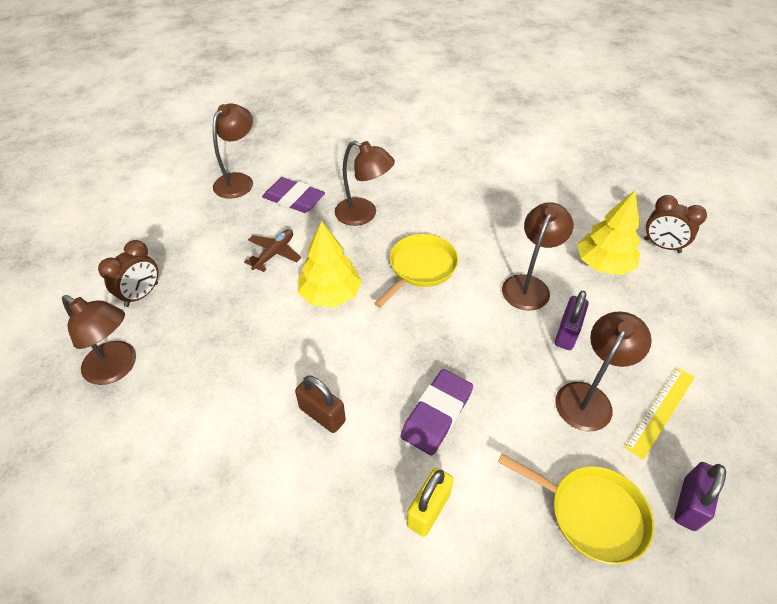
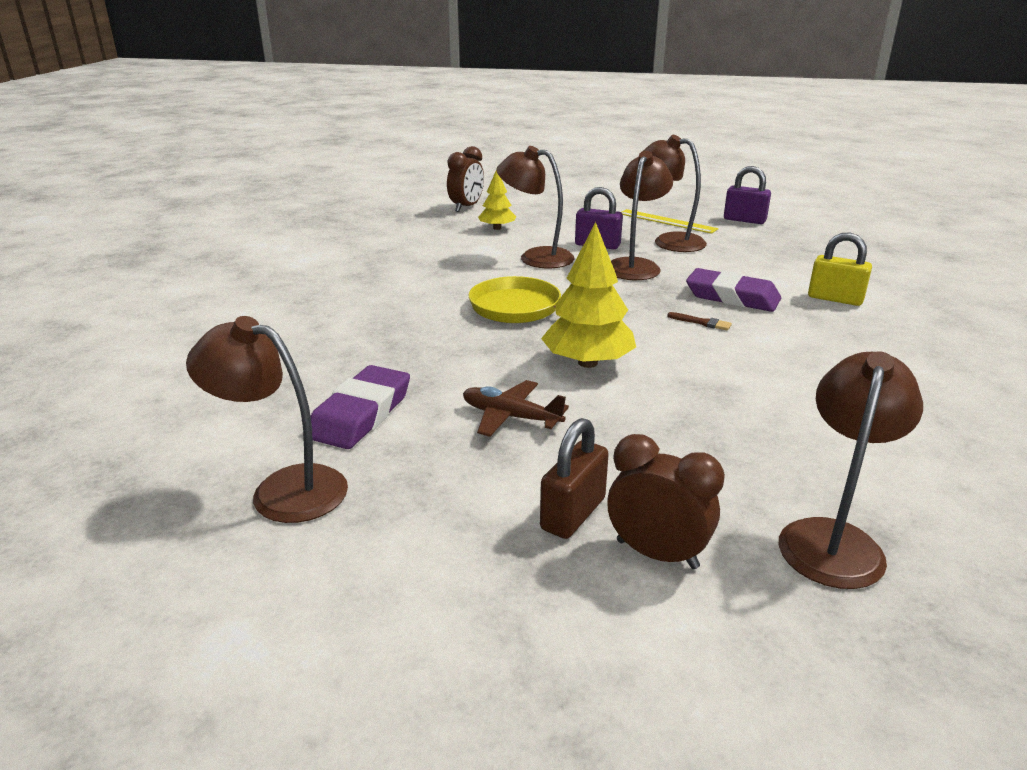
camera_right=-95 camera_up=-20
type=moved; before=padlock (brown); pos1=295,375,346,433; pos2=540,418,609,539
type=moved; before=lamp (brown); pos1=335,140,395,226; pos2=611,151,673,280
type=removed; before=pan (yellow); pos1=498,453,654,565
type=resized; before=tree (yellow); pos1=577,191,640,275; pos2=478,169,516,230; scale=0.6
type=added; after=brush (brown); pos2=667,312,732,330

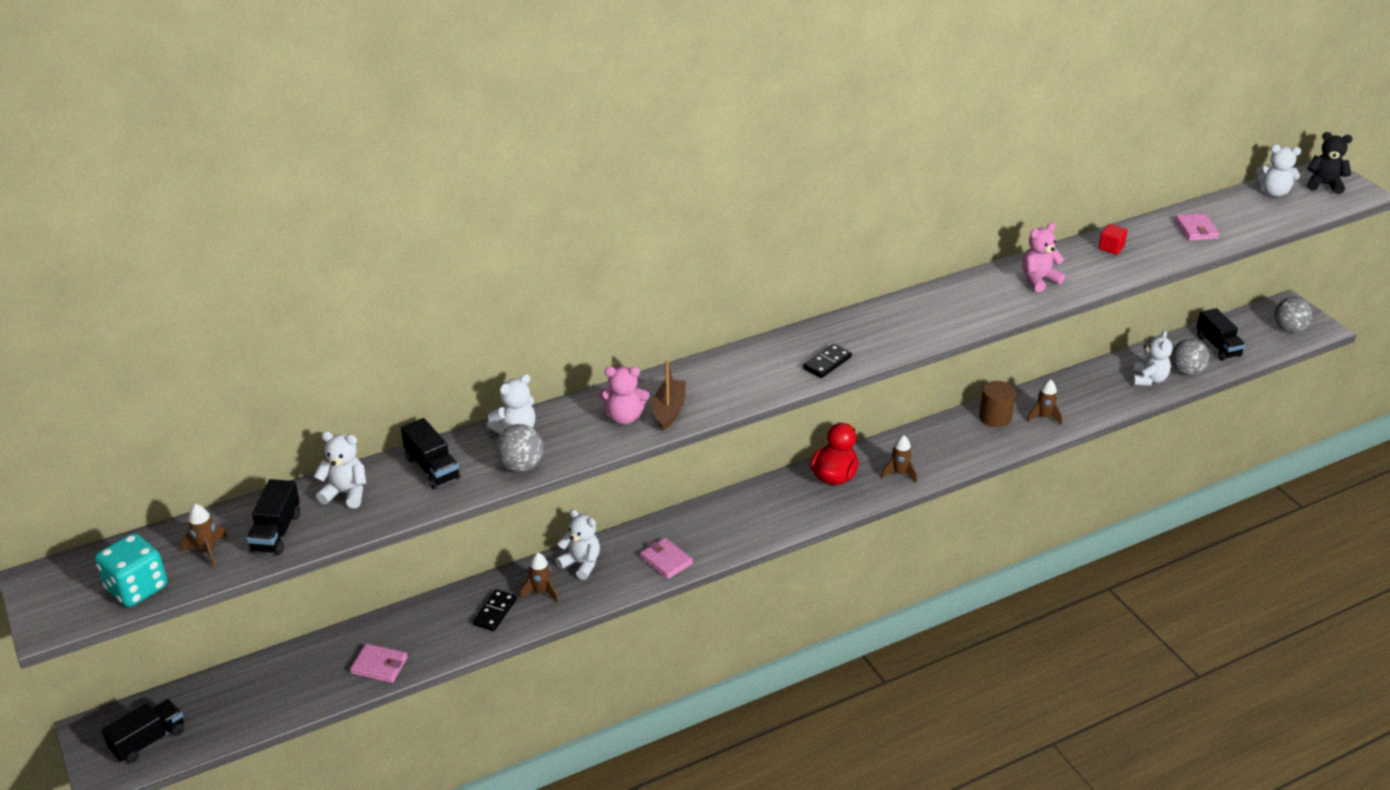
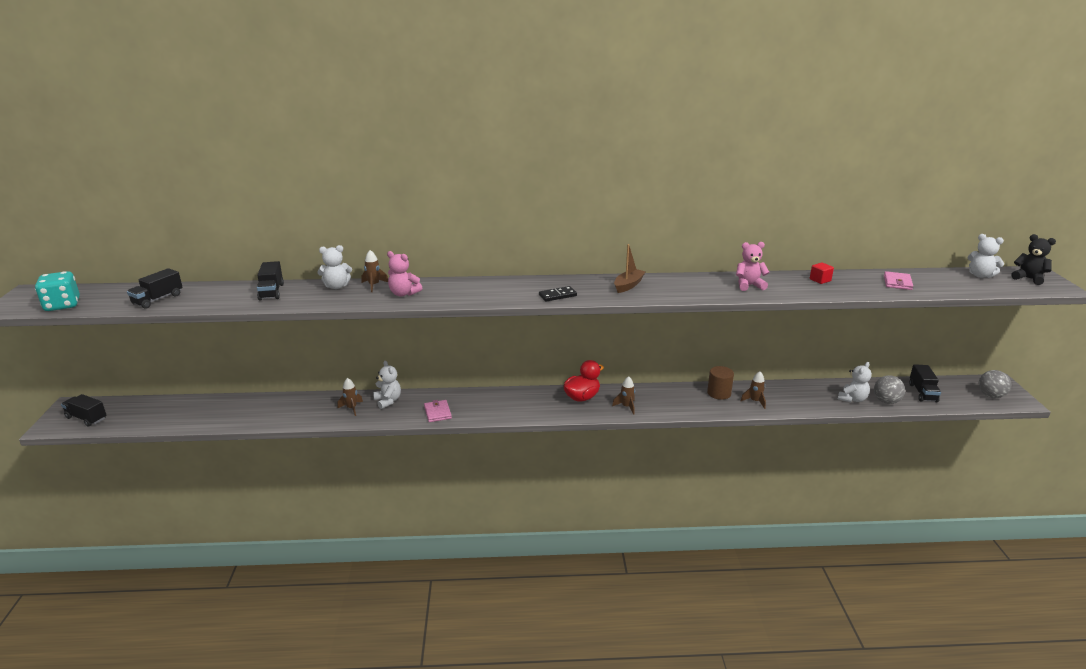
camera_right=25 camera_up=-10
type=turned; before=truck (black); pos1=102,699,184,763; pos2=61,394,106,427; turn=-135
type=moved; before=rocket (brown); pos1=181,504,228,568; pos2=361,250,388,292
type=removed; before=teddy bear (white); pos1=314,431,366,508
type=removed; before=wallet (pink); pos1=350,643,408,683
type=removed; before=domino (black); pos1=473,589,517,631
type=removed; before=ball (grey); pos1=495,424,544,472
type=moved; before=boat (brown); pos1=652,360,686,431; pos2=614,244,646,293

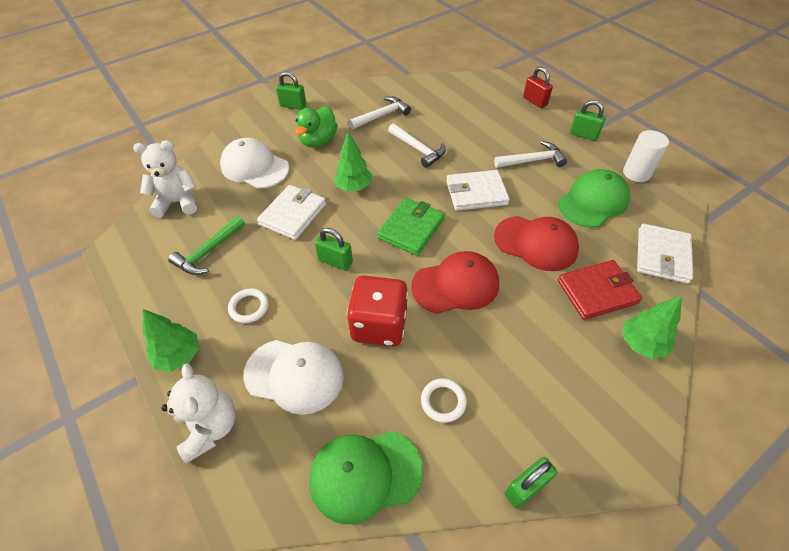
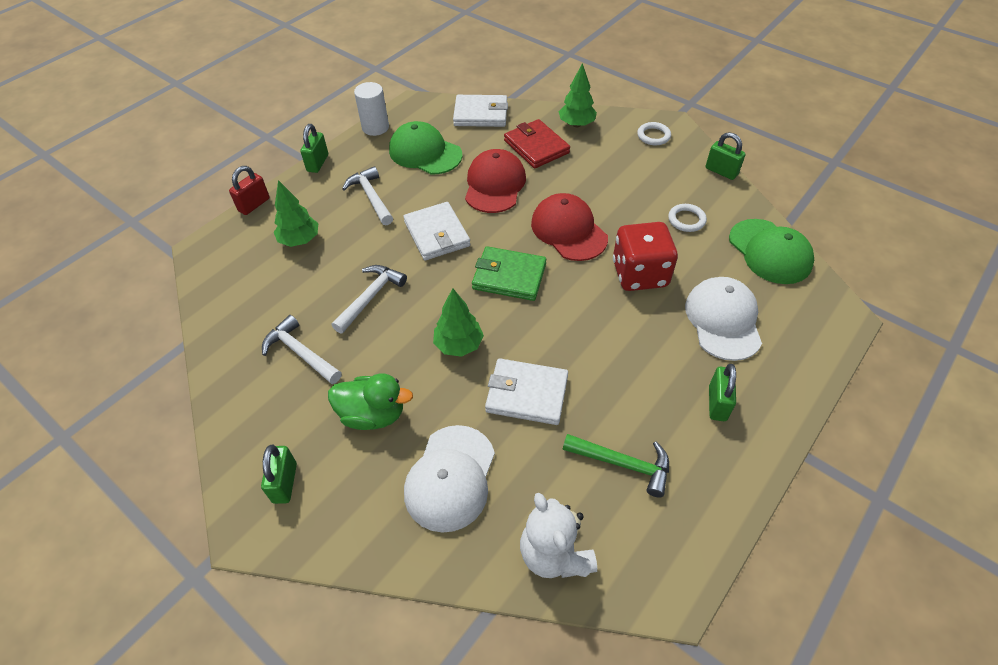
camera_right=-105 camera_up=0
type=moved; before=tree (green); pos1=143,309,199,372; pos2=274,180,318,247
type=removed; before=teddy bear (white); pos1=162,363,236,463
type=moved; before=ring (white); pos1=228,288,269,323; pos2=637,122,671,145
type=moved; before=padlock (green); pos1=315,228,353,271; pos2=709,364,736,421

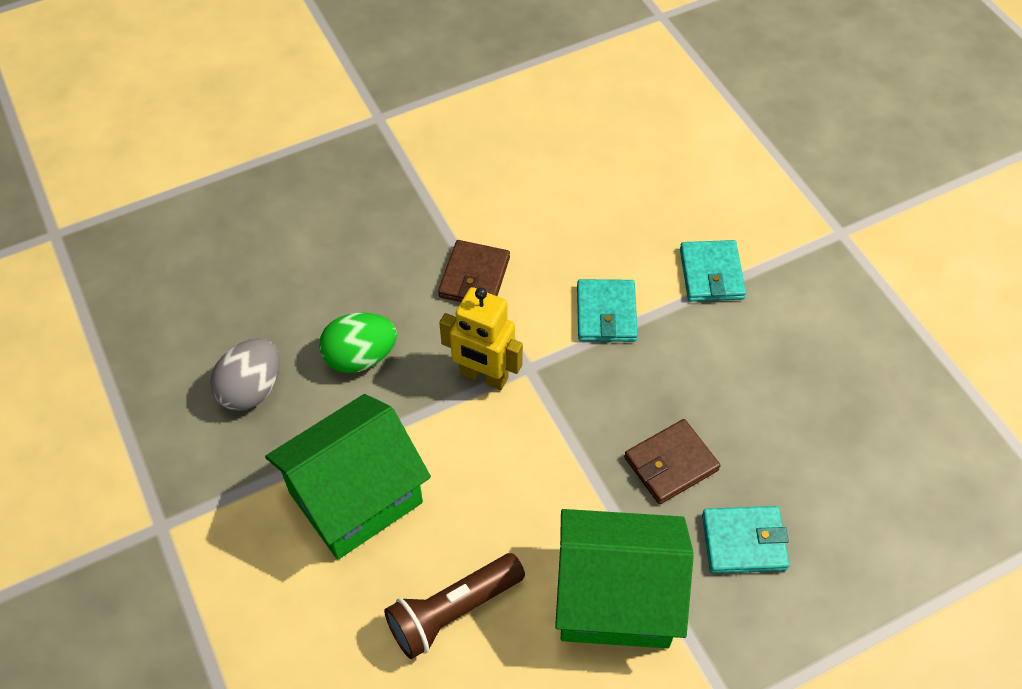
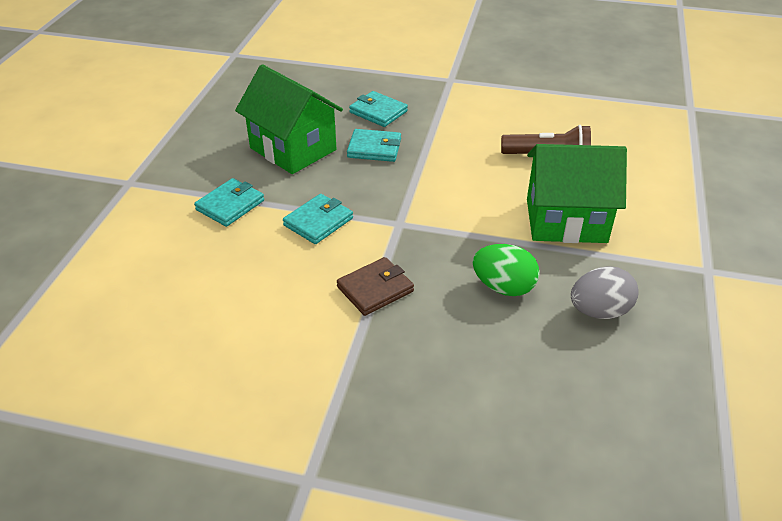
camera_right=-140 camera_up=-15
type=removed; before=robot (yellow); pos1=439,287,523,390
type=moved; before=house (green); pos1=555,509,694,648; pos2=235,64,343,174
type=recoloured; before=wallet (brown); after=wallet (turquoise); pos1=624,419,721,504; pos2=347,129,401,162

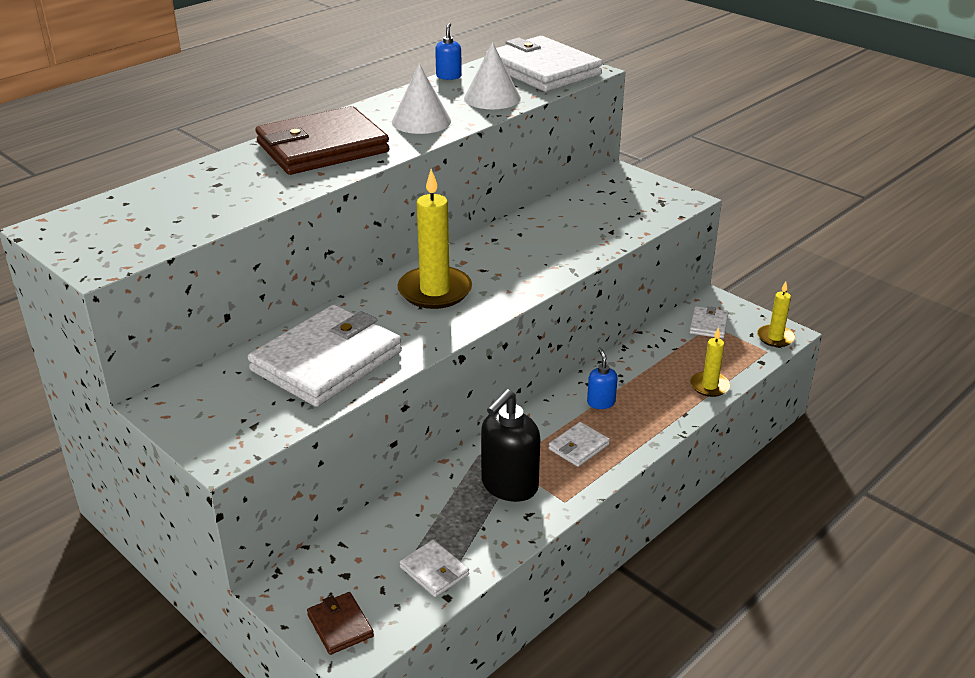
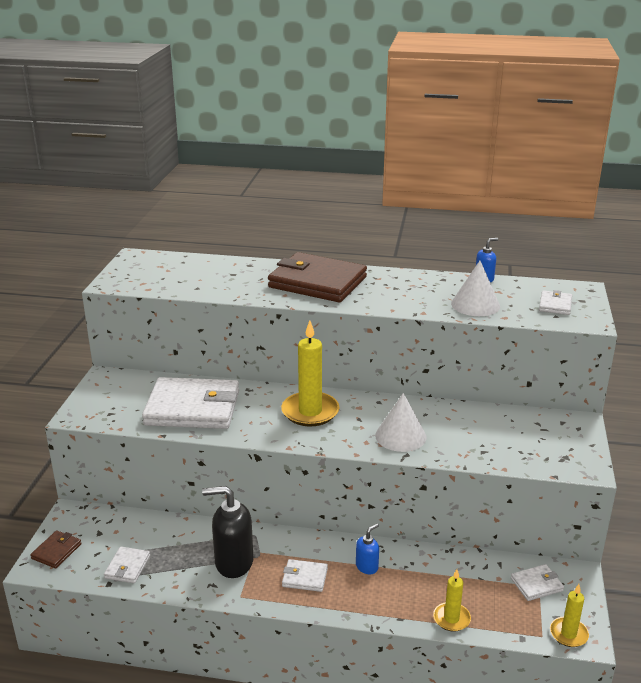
camera_right=55 camera_up=-5
type=moved; before=cone (white); pos1=392,63,451,134; pos2=375,393,427,452
type=resized; before=wallet (white); pos1=486,36,603,92; pos2=539,290,572,315; scale=0.44

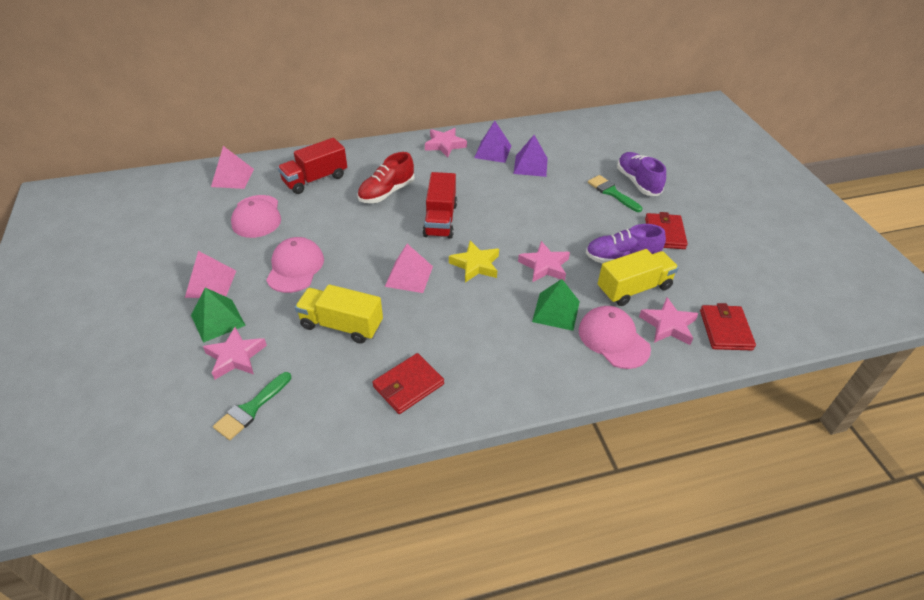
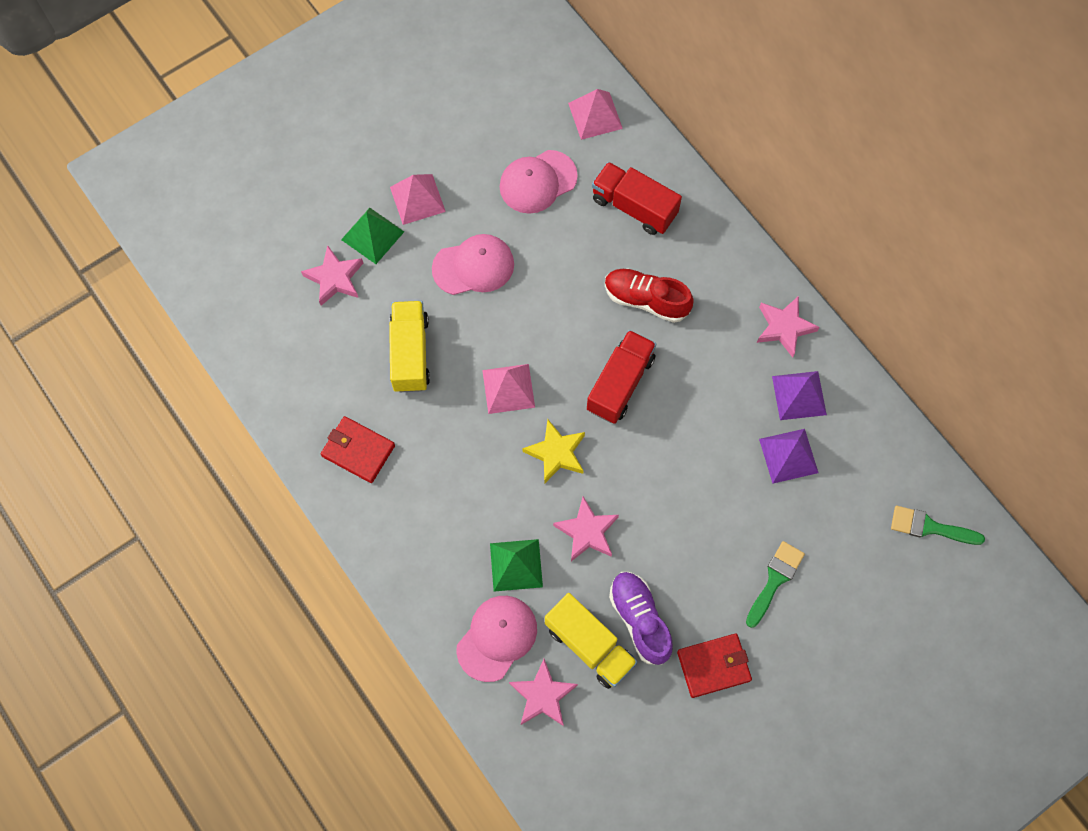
camera_right=70 camera_up=25
type=moved; before=brush (green); pos1=213,372,292,440; pos2=891,506,985,545
type=turned; before=truck (red); pos1=423,172,457,239; pos2=587,330,656,424; turn=135
type=removed; before=shoe (purple); pos1=617,152,666,196
type=removed; before=wallet (red); pos1=700,303,756,350

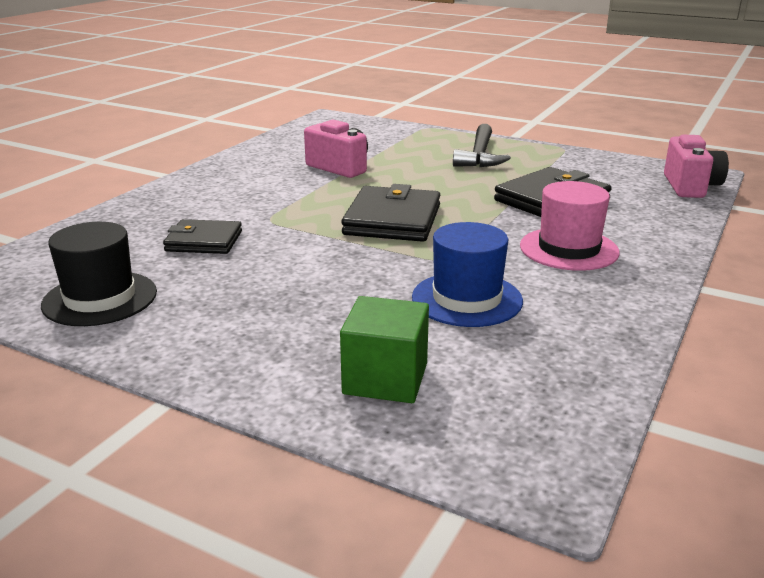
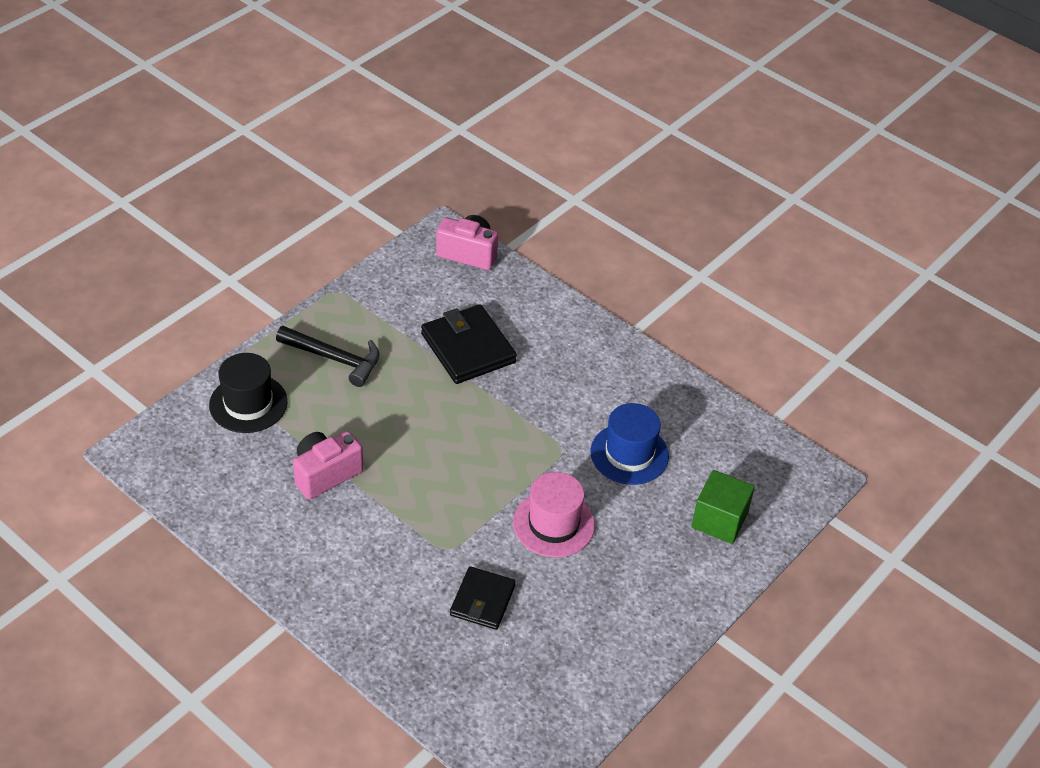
camera_right=-80 camera_up=20
type=moved; before=hat (black); pos1=41,222,157,326; pos2=209,353,288,433
type=removed; before=wallet (black); pos1=341,184,440,242
type=moved; before=hat (pink); pos1=520,181,620,271; pos2=513,472,595,557

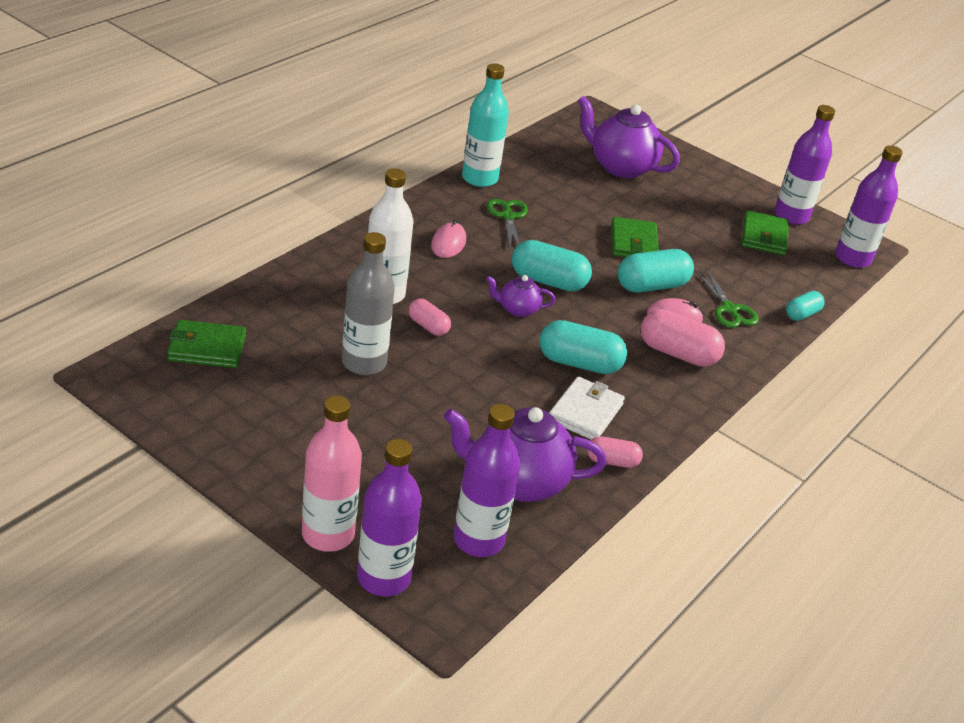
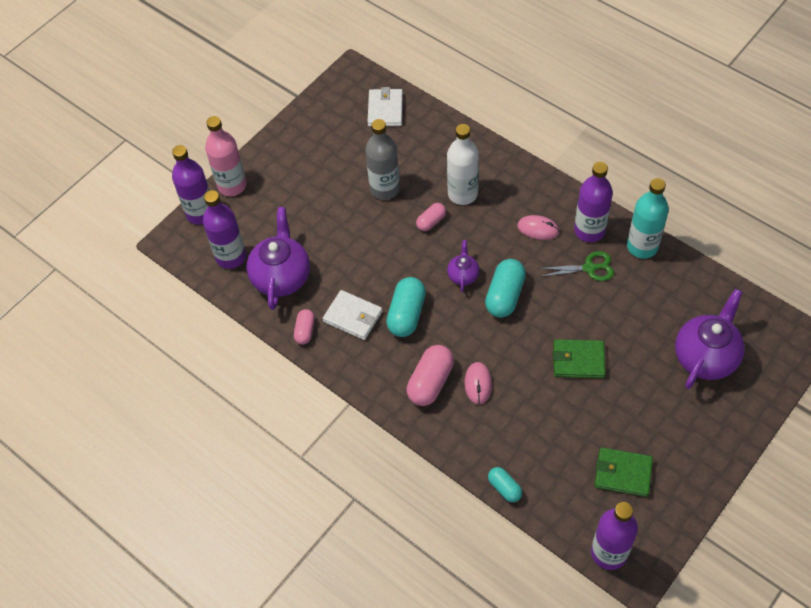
camera_right=100 camera_up=20
type=recoloured; before=wallet (green); after=wallet (white); pos1=167,320,246,368; pos2=367,87,403,126
type=removed; before=capsule (turquoise); pos1=618,249,694,293
type=removed; before=scissors (green); pos1=696,269,759,328
type=moved; before=bottle (purple); pos1=774,105,835,225; pos2=574,162,613,242

